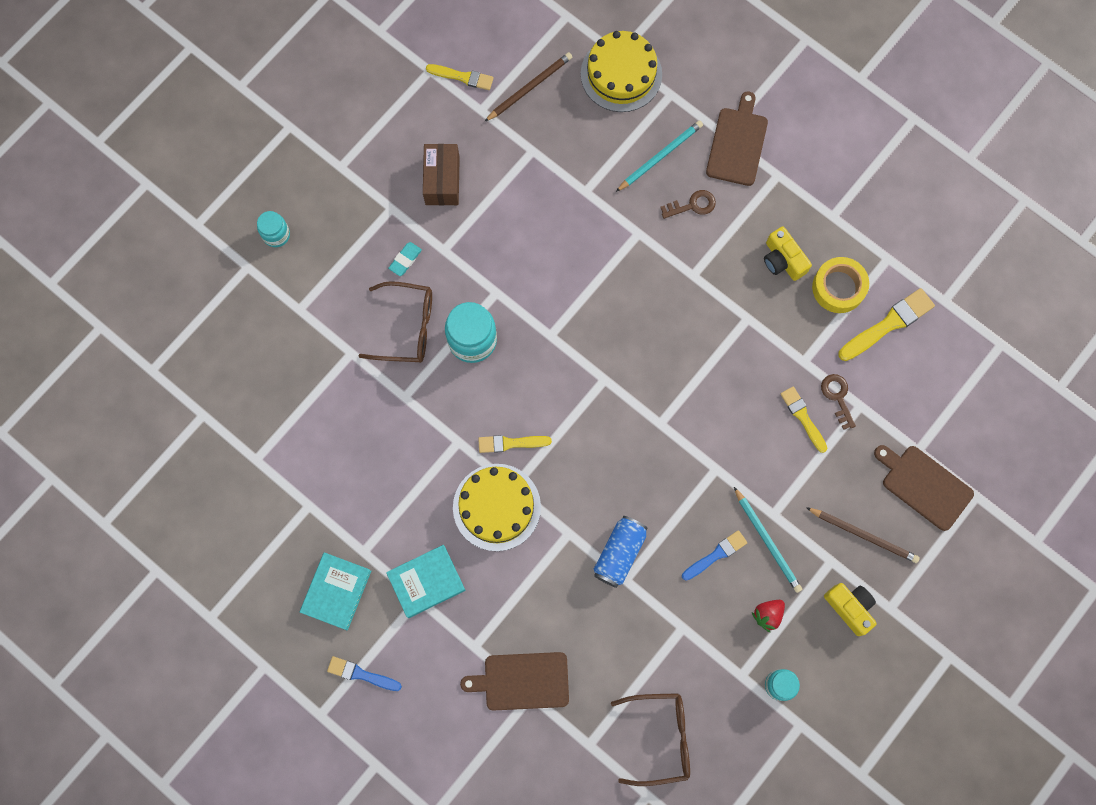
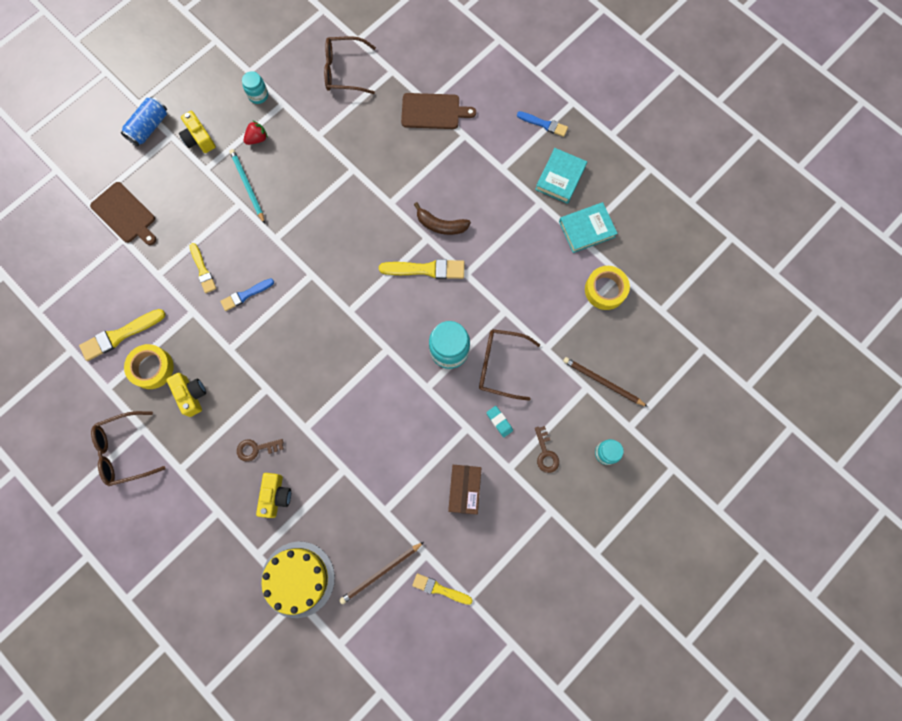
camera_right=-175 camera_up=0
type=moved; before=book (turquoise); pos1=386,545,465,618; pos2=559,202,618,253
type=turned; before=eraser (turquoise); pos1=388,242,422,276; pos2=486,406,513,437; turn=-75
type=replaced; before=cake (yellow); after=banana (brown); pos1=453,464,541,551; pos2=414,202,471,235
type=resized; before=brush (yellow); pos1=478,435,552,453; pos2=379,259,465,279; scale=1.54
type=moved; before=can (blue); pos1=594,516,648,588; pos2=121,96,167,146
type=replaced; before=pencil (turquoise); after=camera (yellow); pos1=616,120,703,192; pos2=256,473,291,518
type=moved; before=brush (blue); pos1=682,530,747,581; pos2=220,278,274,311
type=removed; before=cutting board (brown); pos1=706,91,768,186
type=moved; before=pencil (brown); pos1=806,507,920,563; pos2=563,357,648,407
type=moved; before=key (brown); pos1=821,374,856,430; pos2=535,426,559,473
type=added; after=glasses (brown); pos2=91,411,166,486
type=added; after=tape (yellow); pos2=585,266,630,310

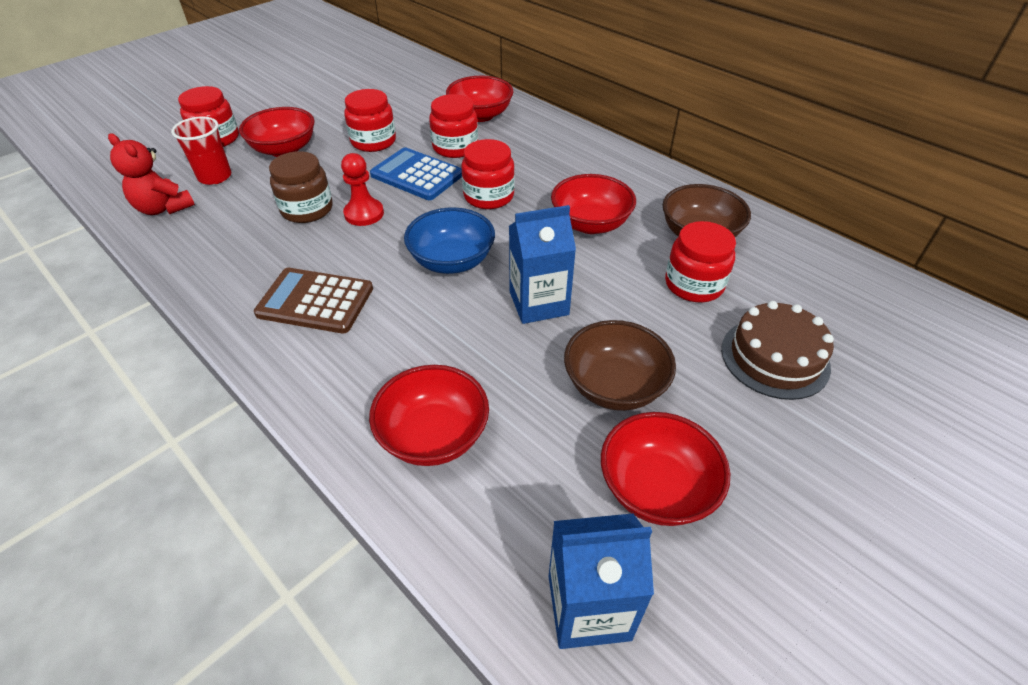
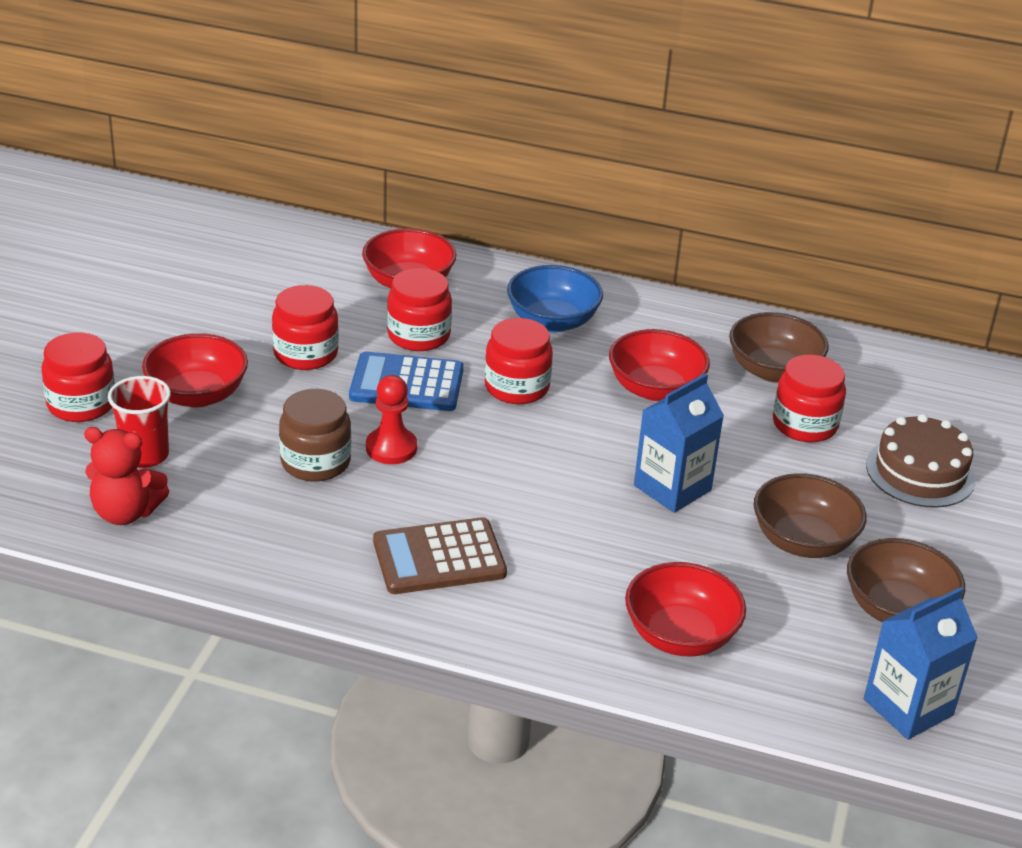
camera_right=-30 camera_up=-10
type=moved; before=bowl (blue); pos1=404,208,495,274; pos2=507,265,603,332
type=recoloured; before=bowl (red); after=bowl (brown); pos1=601,412,730,526; pos2=847,538,965,622

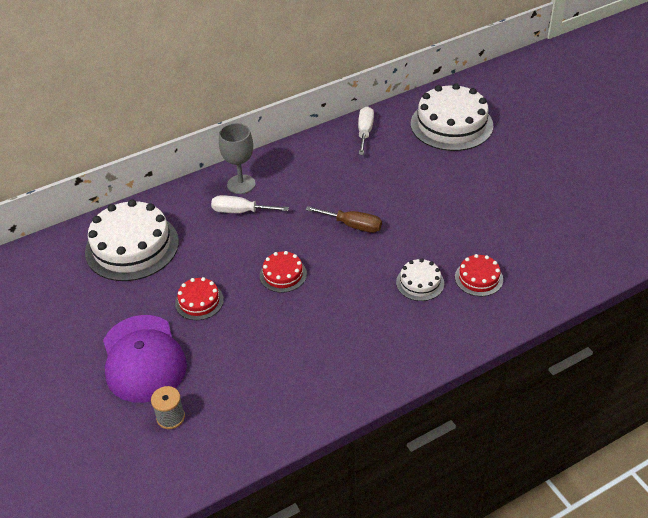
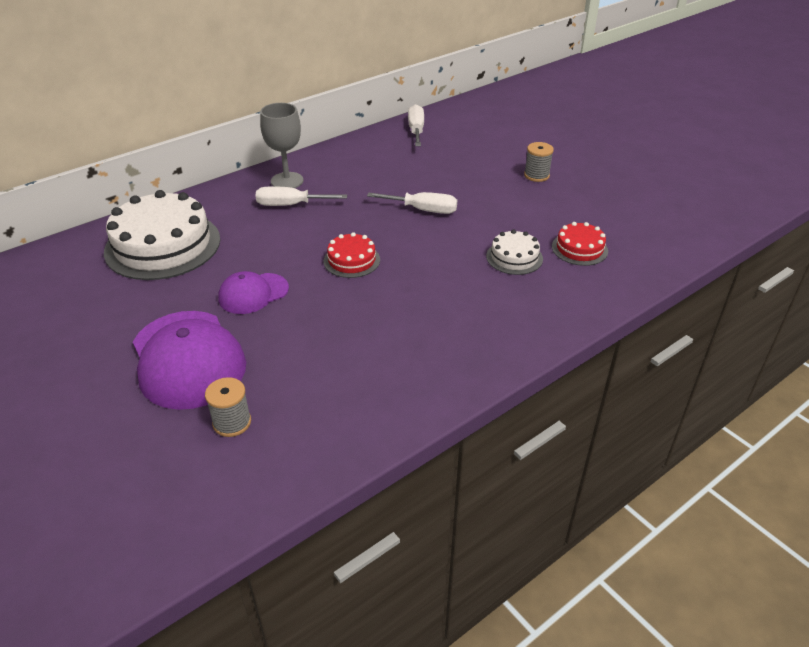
camera_right=-10 camera_up=-5
type=replaced; before=cake (red); after=cap (purple); pos1=175,277,224,320; pos2=218,271,289,314
type=recoloured; before=screwdriver (brown); after=screwdriver (white); pos1=305,206,382,233; pos2=367,192,457,214
type=removed; before=cake (white); pos1=411,83,493,151
type=added; after=spool (grey); pos2=524,142,554,182

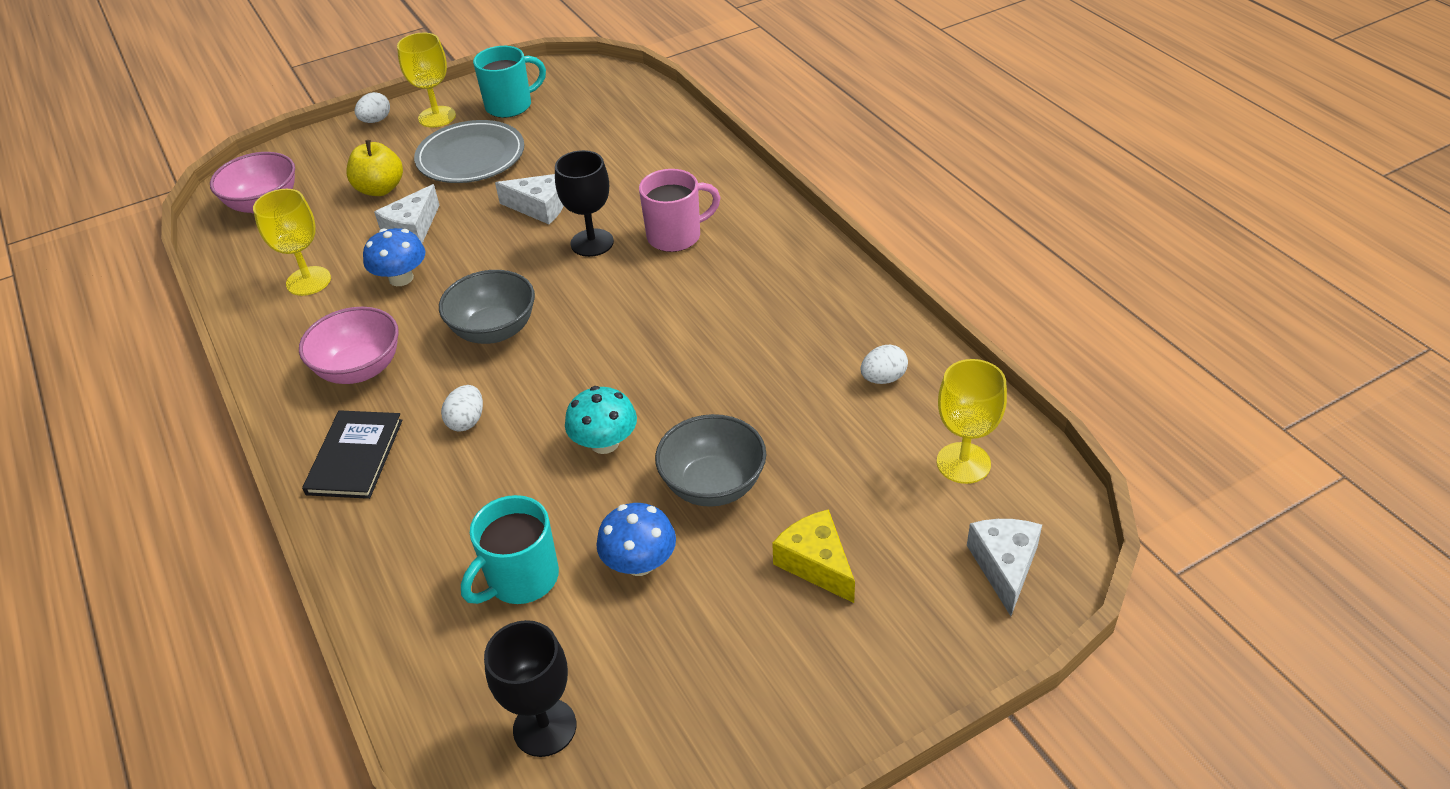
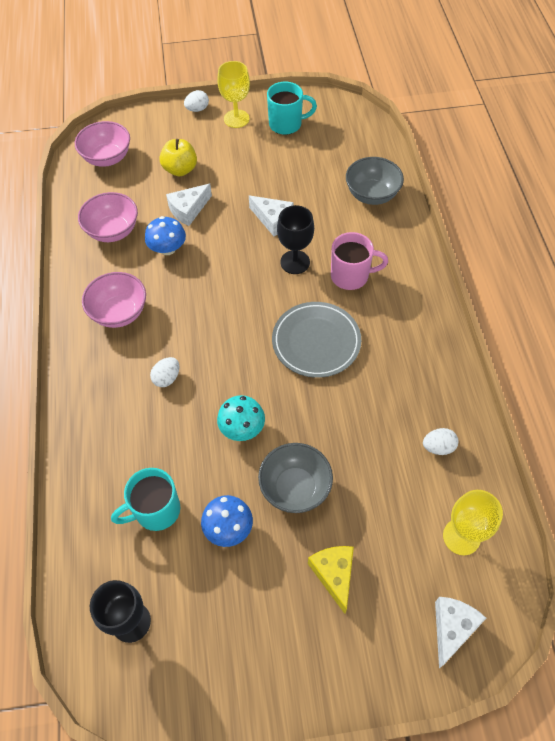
camera_right=20 camera_up=15
type=replaced; before=goblet (yellow); after=bowl (pink); pos1=253,189,331,296; pos2=78,192,138,242
type=removed; before=book (black); pos1=302,410,402,499
type=moved; before=plate (grey); pos1=414,120,524,183; pos2=272,302,361,378
type=moved; before=bowl (grey); pos1=439,270,535,344; pos2=346,157,404,205

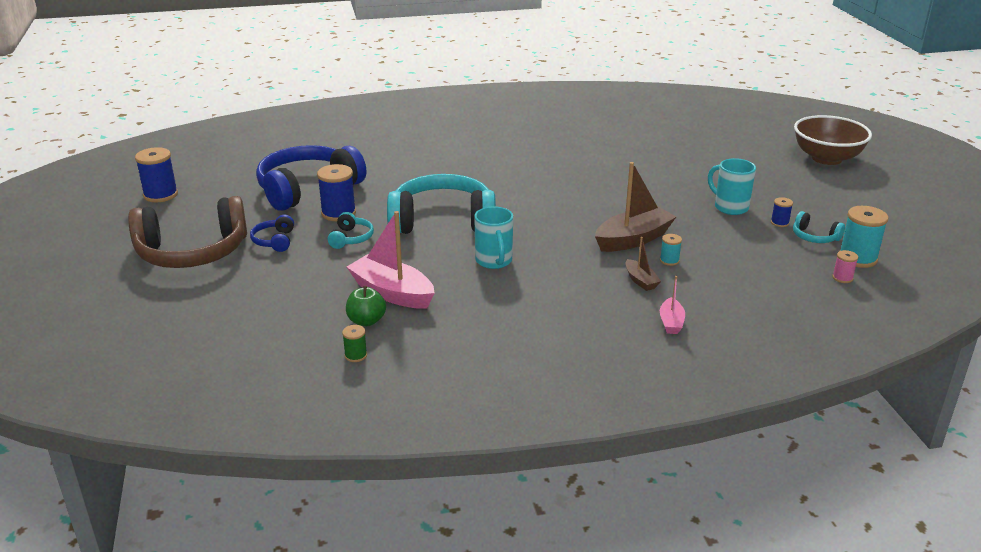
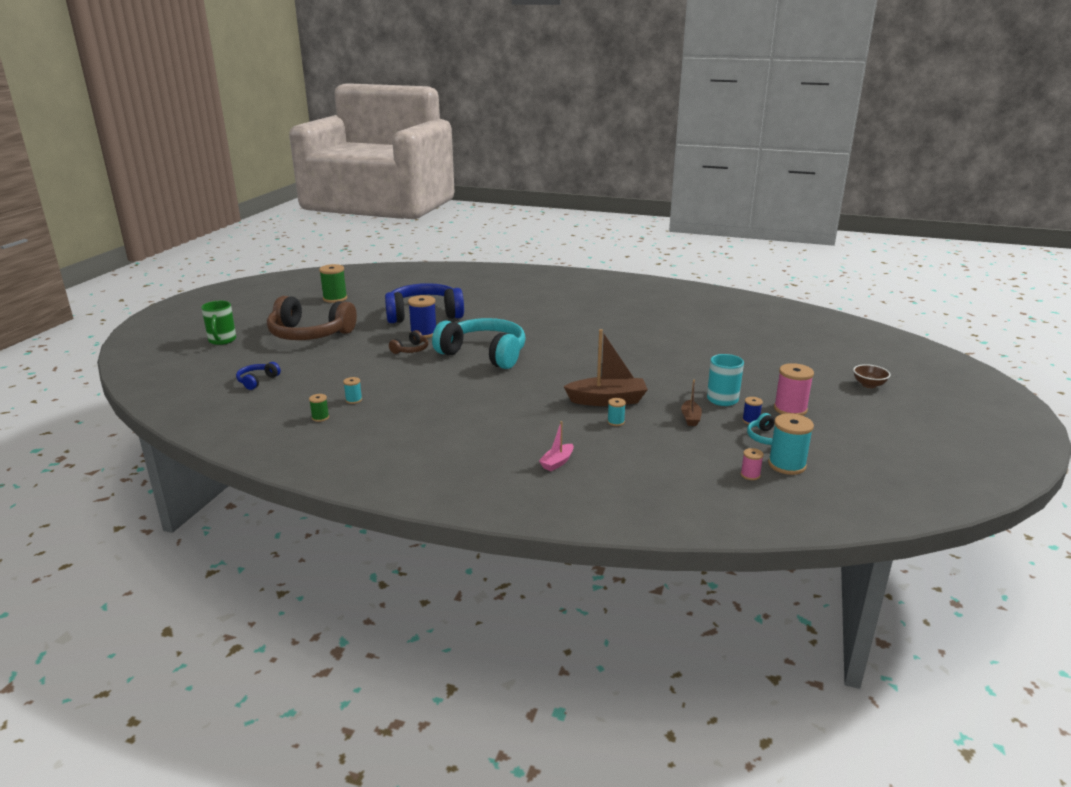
camera_right=30 camera_up=-5
type=recoloured; before=spool (blue); after=spool (green); pos1=135,147,178,202; pos2=319,264,347,303
type=moved; before=headphones (blue); pos1=250,214,294,252; pos2=236,362,281,390
type=recoloured; before=headphones (turquoise); after=headphones (brown); pos1=328,212,374,249; pos2=389,330,429,354
type=replaced; before=apple (green); after=spool (turquoise); pos1=346,286,386,326; pos2=343,377,362,404
type=removed; before=boat (pink); pos1=347,211,435,309
type=removed; before=mug (turquoise); pos1=474,206,513,269
type=moved; before=boat (brown); pos1=626,237,661,291; pos2=681,380,702,426
type=resized; before=bowl (brown); pos1=794,115,872,165; pos2=853,364,891,388; scale=0.48
type=added; after=mug (green); pos2=201,301,236,345
type=added; after=spool (pink); pos2=774,363,814,416

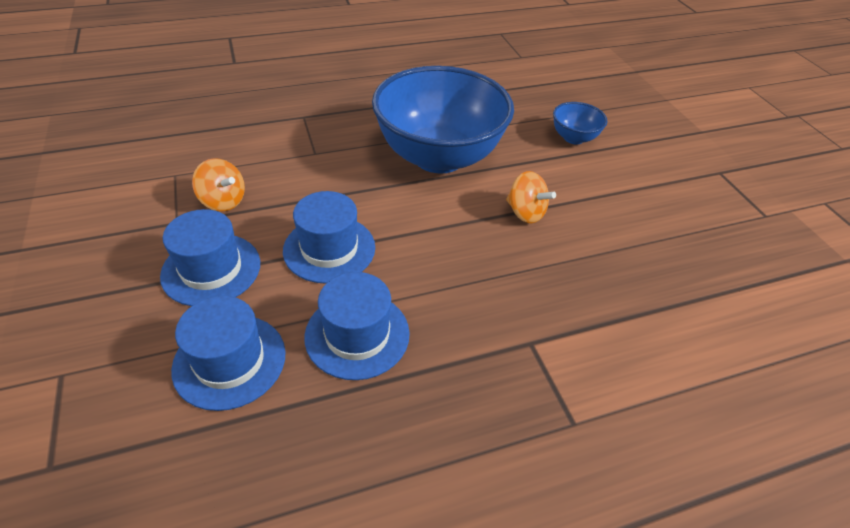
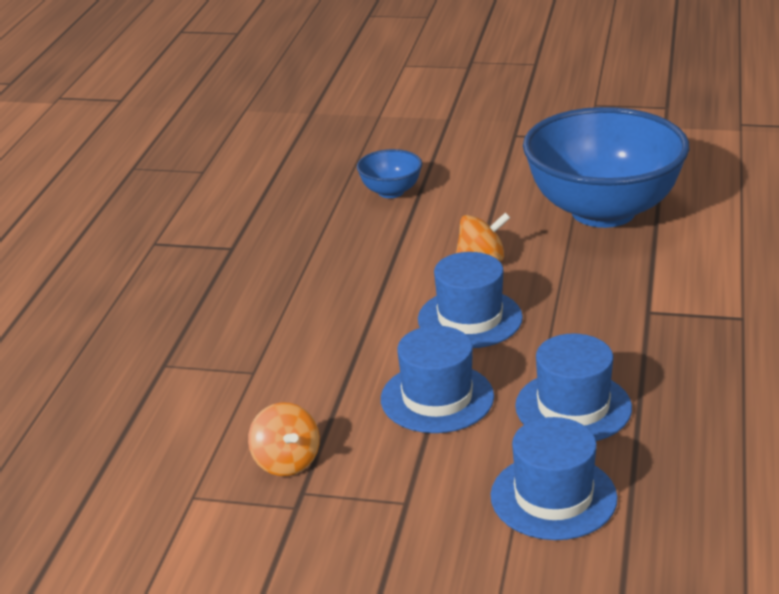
camera_right=-55 camera_up=-15
type=moved; before=hat (blue); pos1=160,209,260,306; pos2=418,252,523,348
type=turned; before=spinning top (orange); pos1=192,158,245,211; pos2=248,402,320,476; turn=90
type=moved; before=bowl (blue); pos1=372,66,514,173; pos2=523,107,689,228

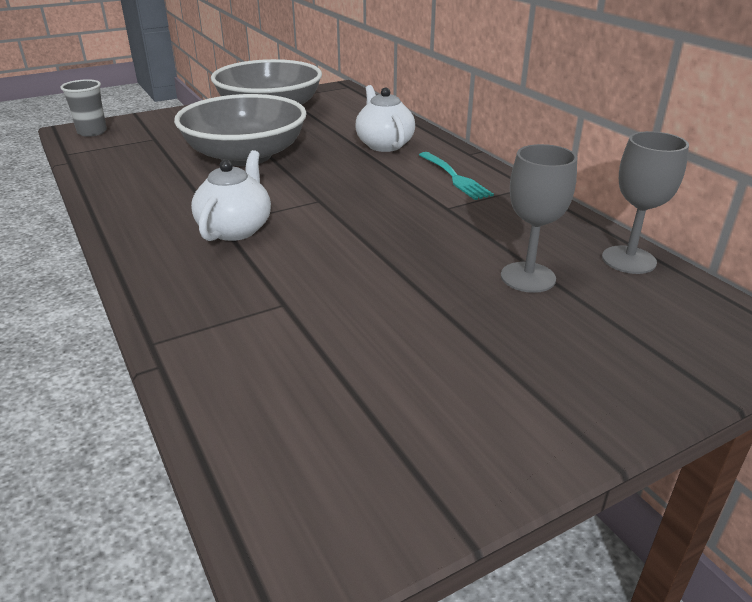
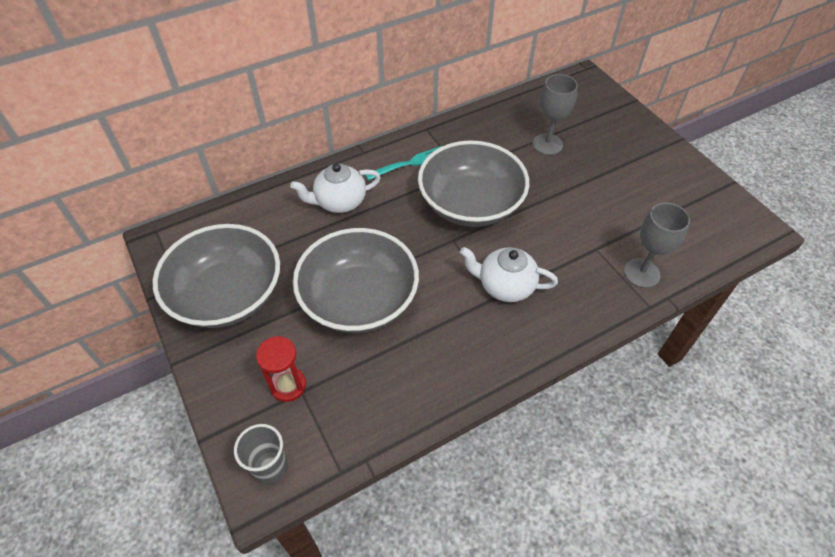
camera_right=-90 camera_up=20
type=moved; before=goblet (grey); pos1=602,131,689,274; pos2=624,203,690,288
type=added; after=hourglass (red); pos2=256,336,306,402
type=added; after=bowl (grey); pos2=418,140,529,227

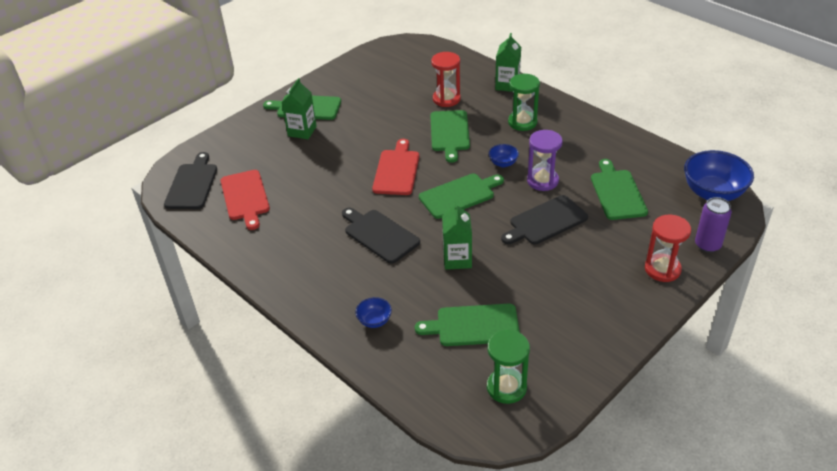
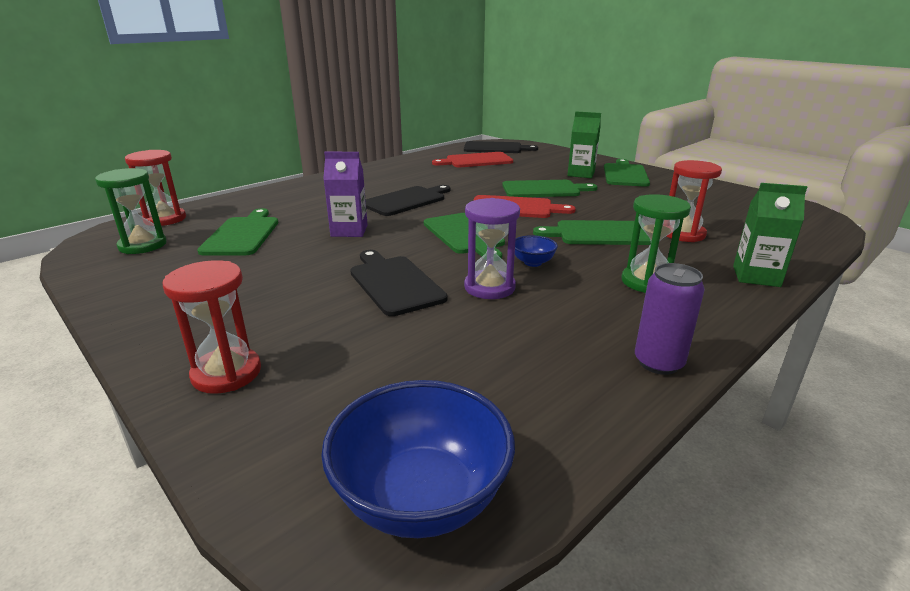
camera_right=90 camera_up=-15
type=removed; before=bowl (blue); pos1=355,297,392,328
type=recoloured; before=carton (green); after=carton (purple); pos1=442,201,472,270; pos2=323,152,368,237
type=moved; before=cutting board (green); pos1=591,159,648,220; pos2=502,180,597,197
type=moved; before=can (purple); pos1=695,197,732,253; pos2=635,263,705,375
type=added; after=hourglass (red); pos2=125,150,186,226

